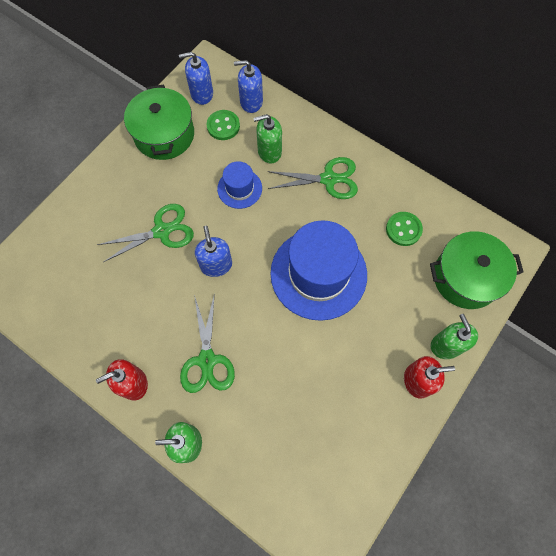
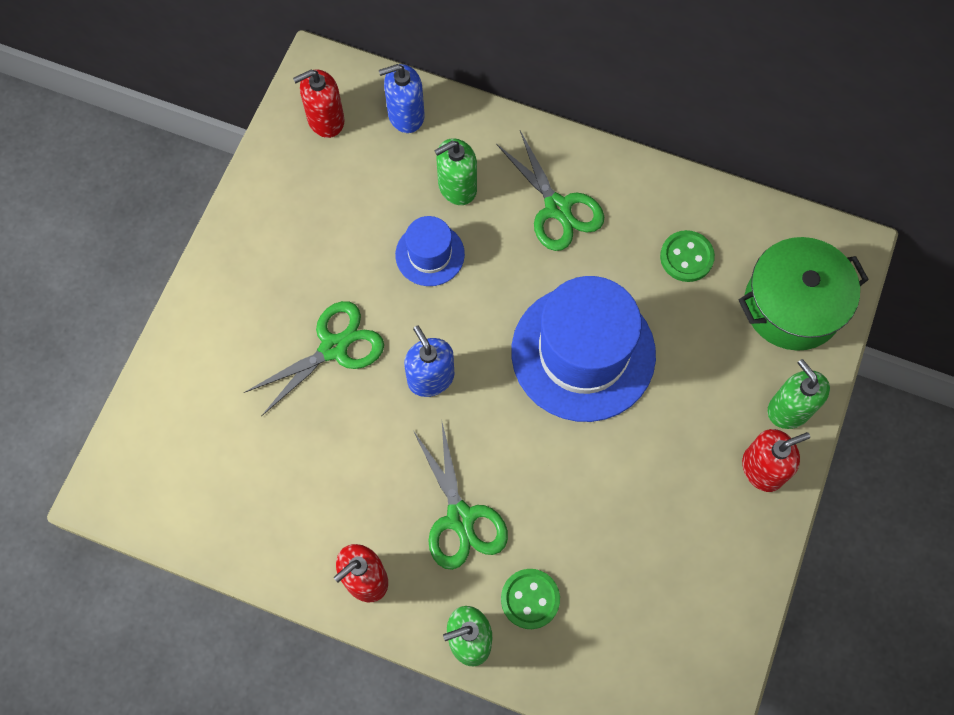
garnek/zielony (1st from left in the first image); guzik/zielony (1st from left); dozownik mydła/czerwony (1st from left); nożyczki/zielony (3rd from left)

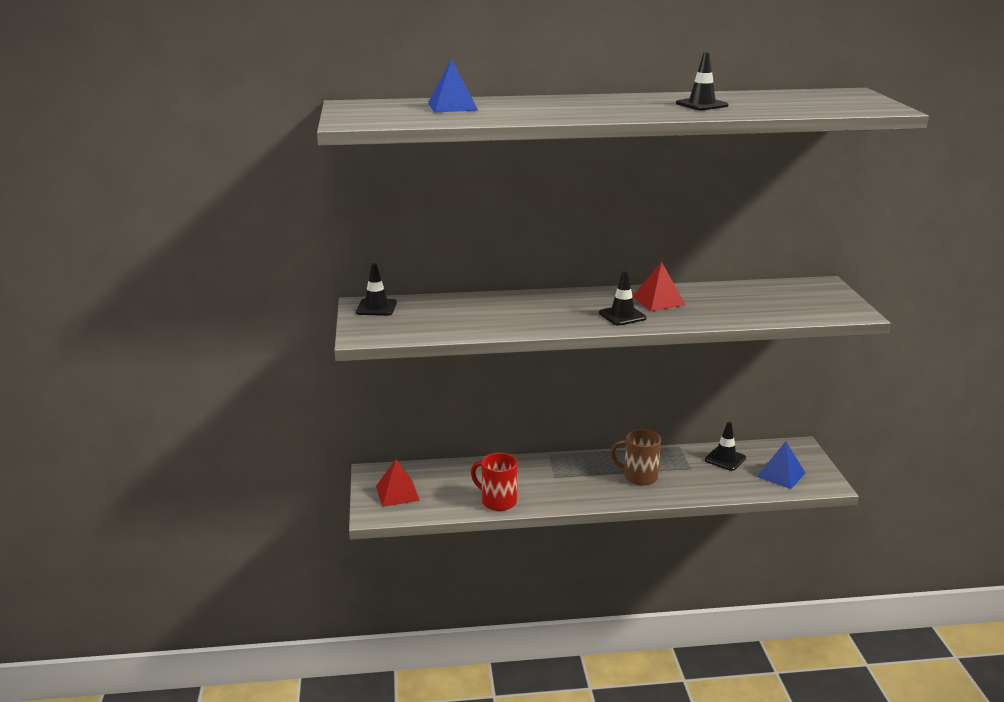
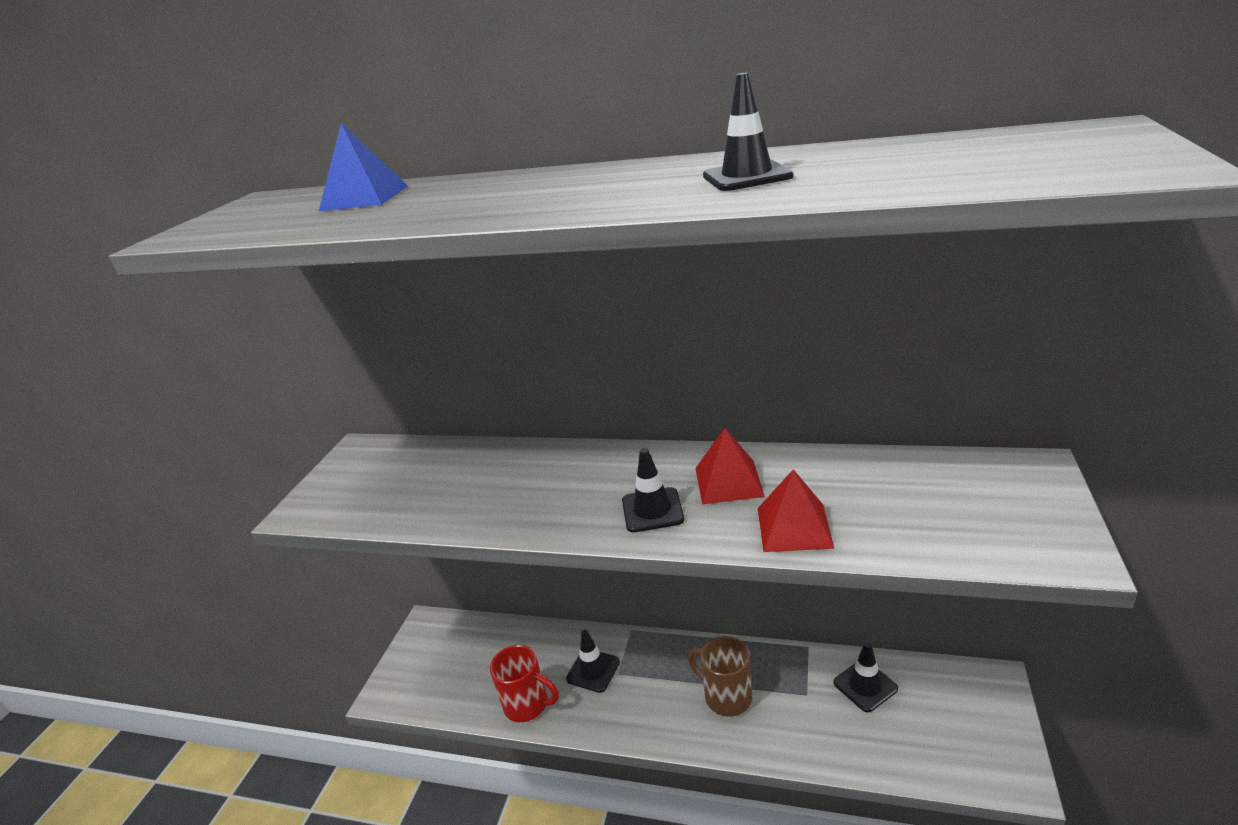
piramida/niebieski (2nd from left in the first image); pachołek/czarny (1st from left); piramida/czerwony (2nd from left); kubek/czerwony

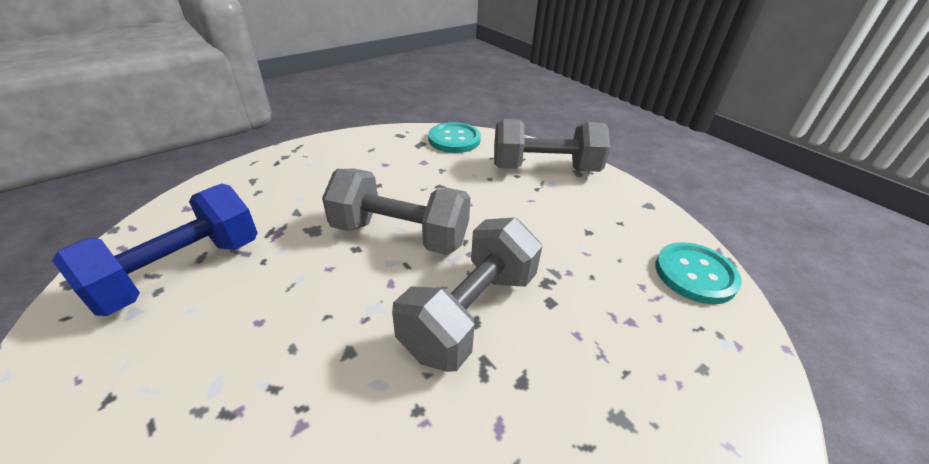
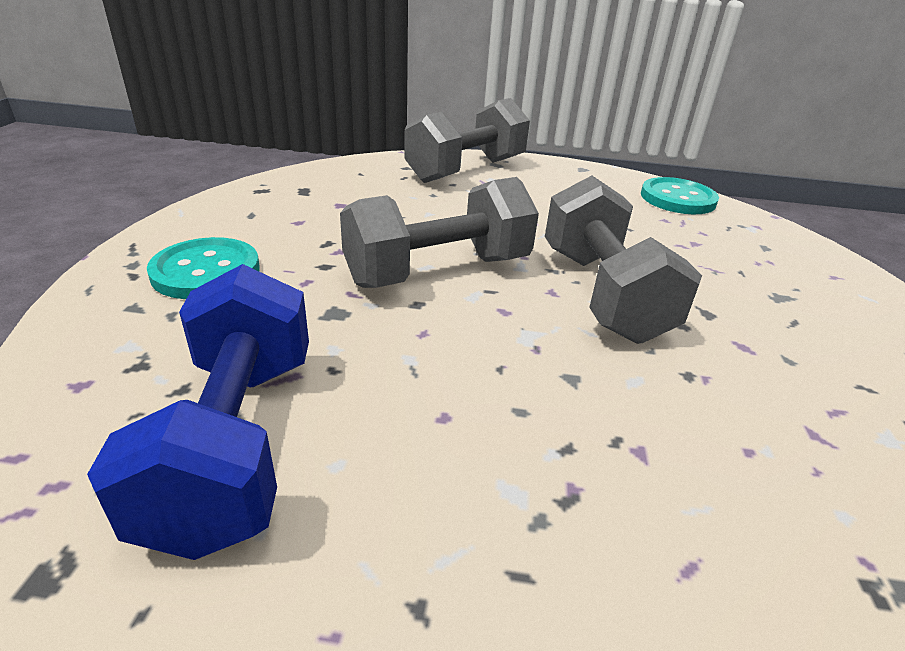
guzik/turkusowy (1st from left)

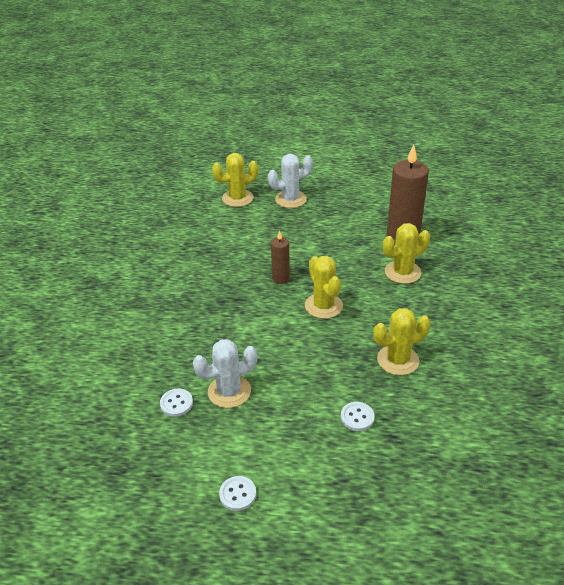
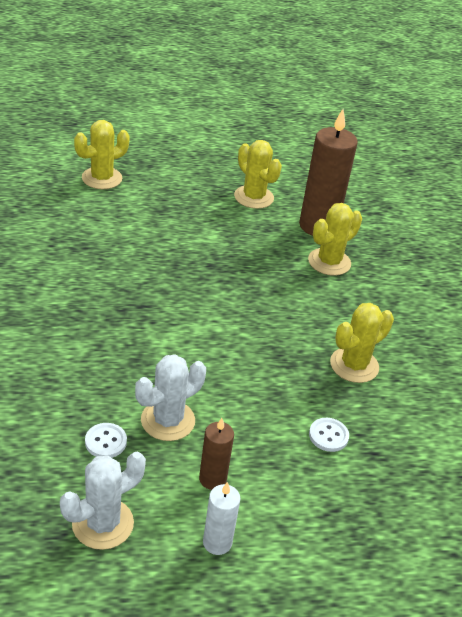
kaktus/biały (1st from left); świeca/brązowy (1st from left); kaktus/żółty (2nd from left); świeca/biały

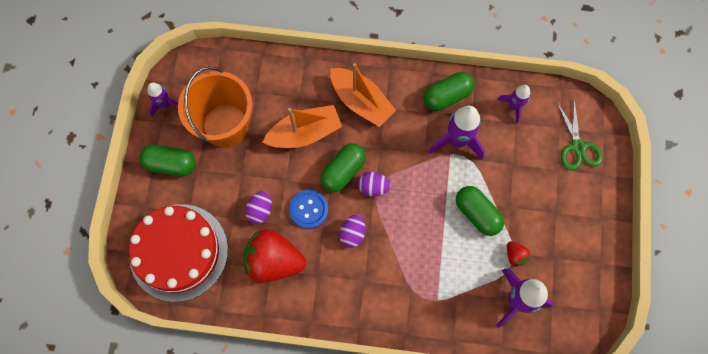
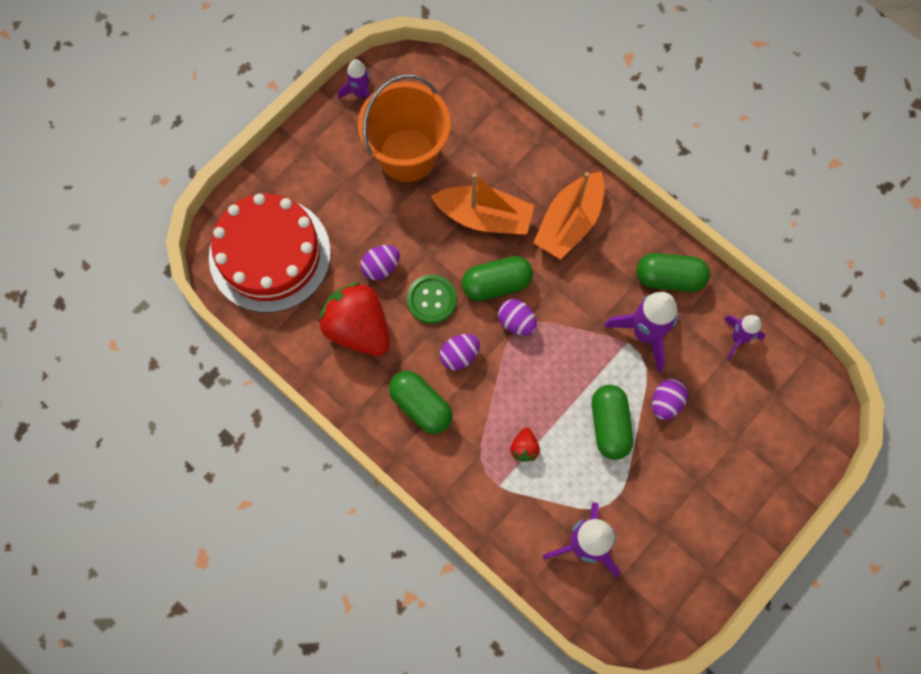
nożyczki/zielony; jajko/fioletowy (4th from left); kapsułka/zielony (1st from left); truskawka/czerwony (2nd from left); guzik/zielony; łódka/pomarańczowy (2nd from left)

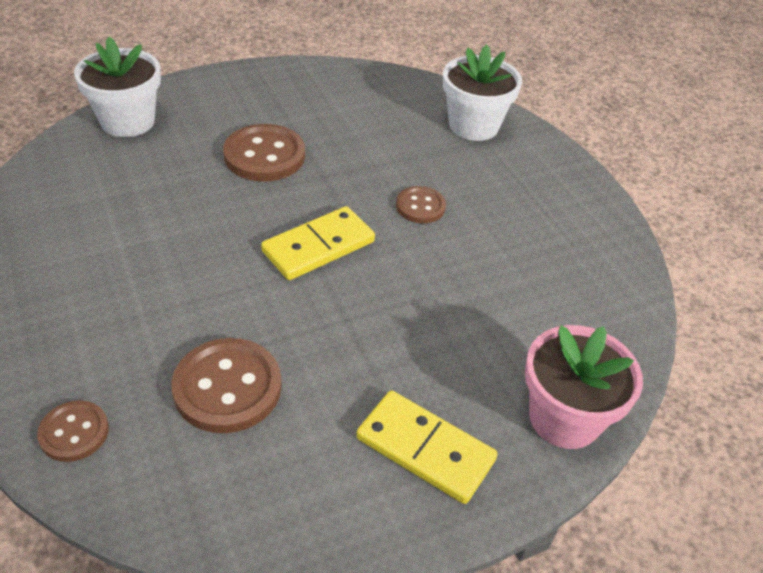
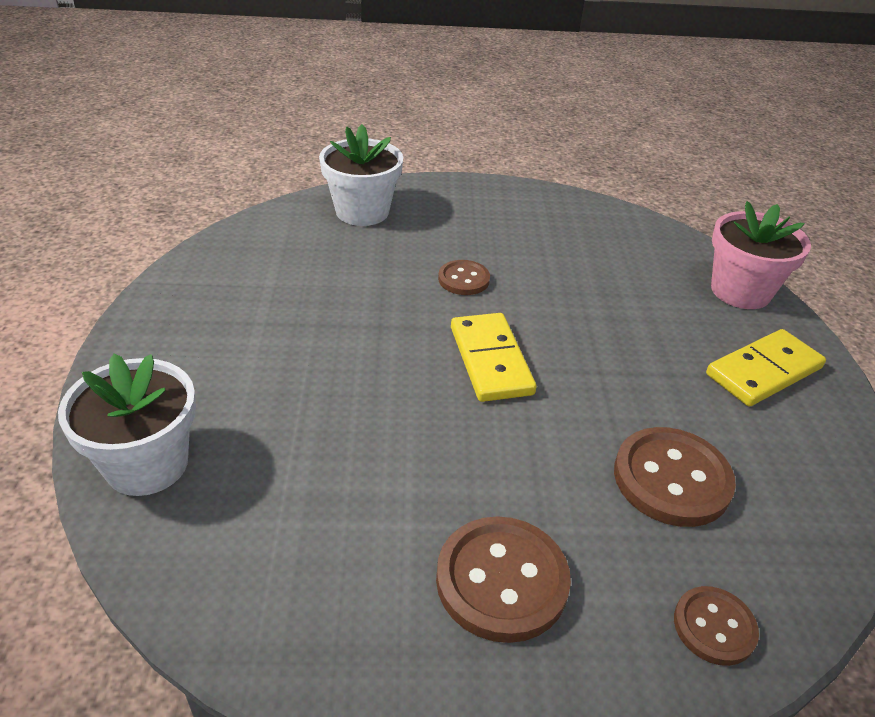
guzik/brązowy (2nd from left)

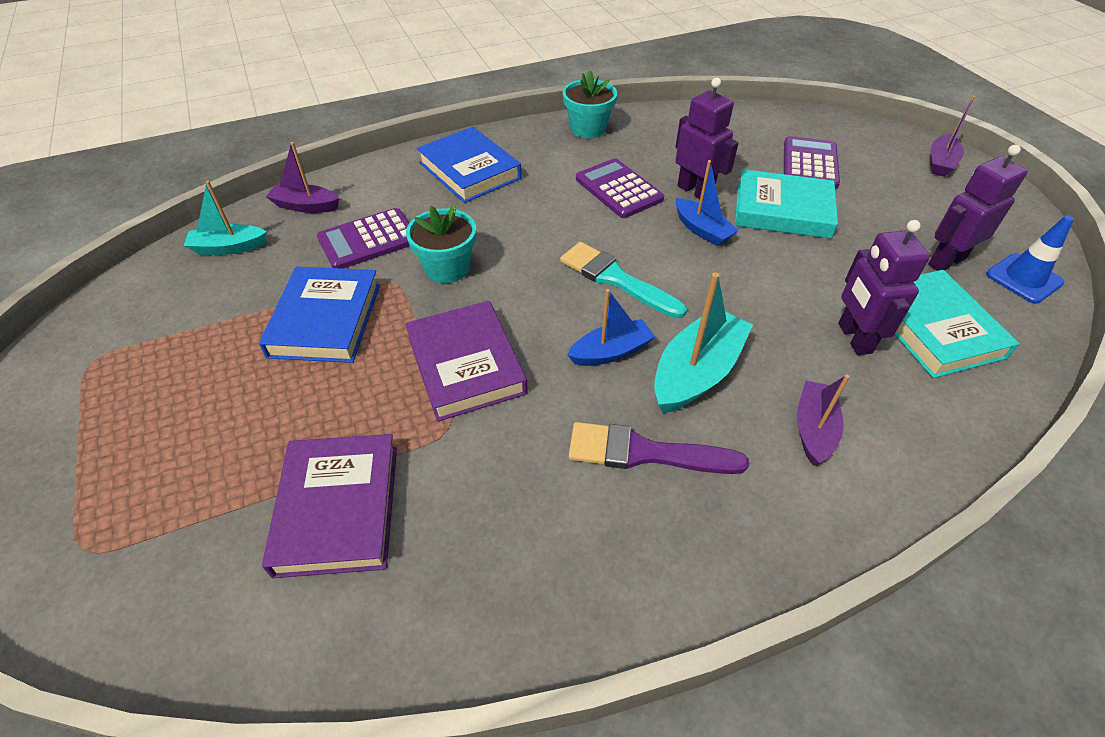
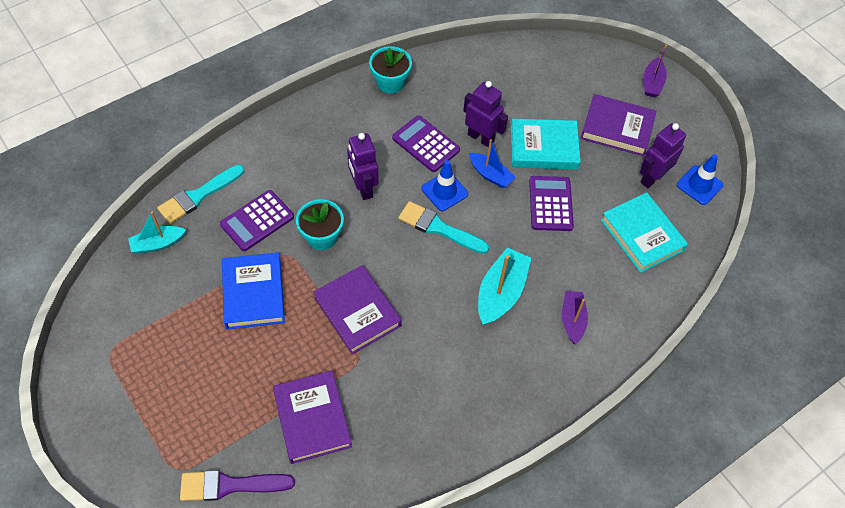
książka/niebieski (2nd from left in the first image); łódka/niebieski (1st from left in the first image); pachołek/niebieski (1st from left); książka/fioletowy (3rd from left); pędzel/fioletowy; kalkulator/fioletowy (3rd from left); robot/fioletowy (1st from left); pędzel/turkusowy (1st from left)

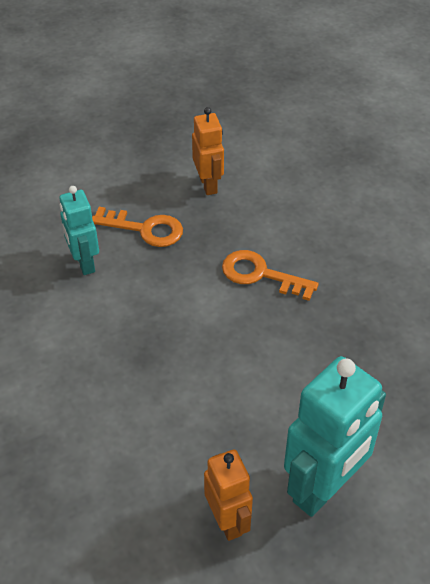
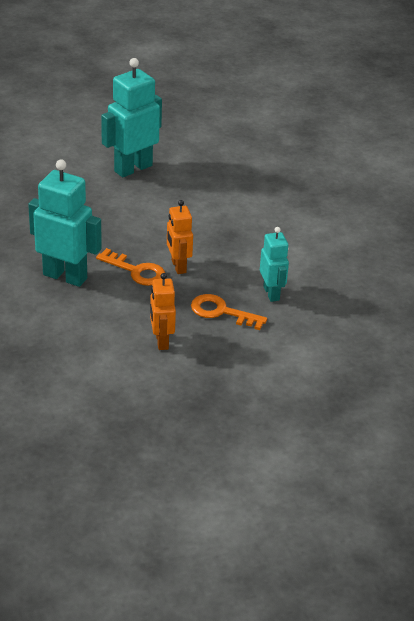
robot/turkusowy (1st from left); robot/pomarańczowy (2nd from left)

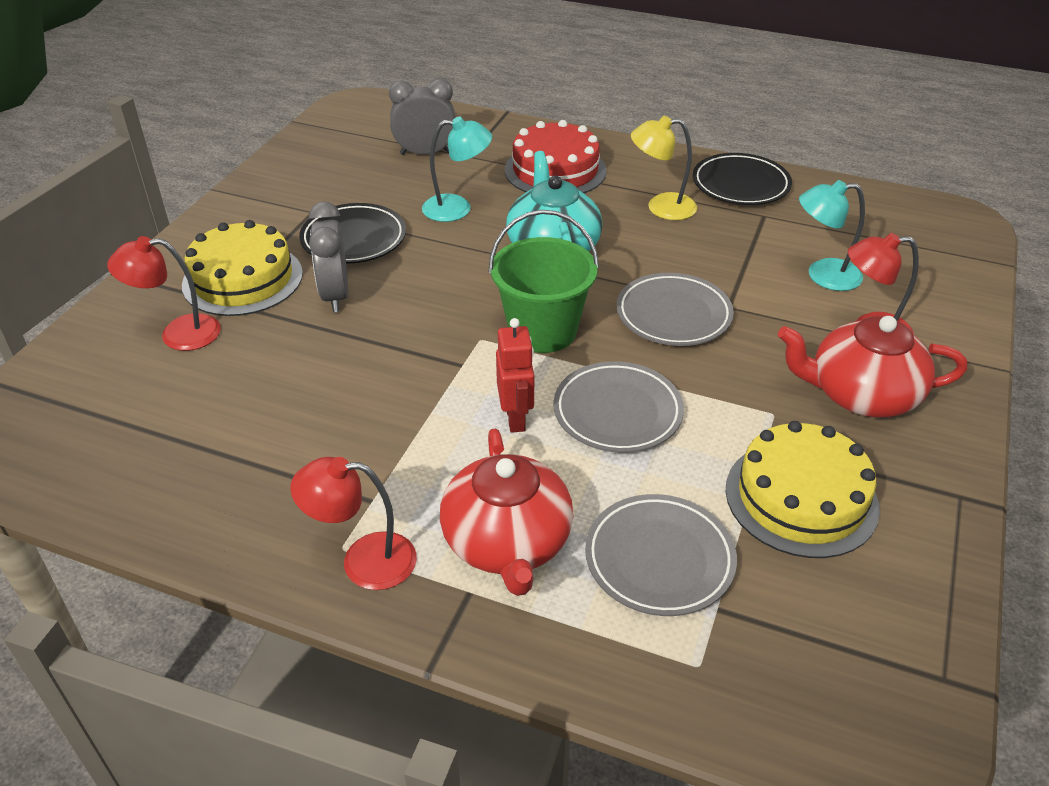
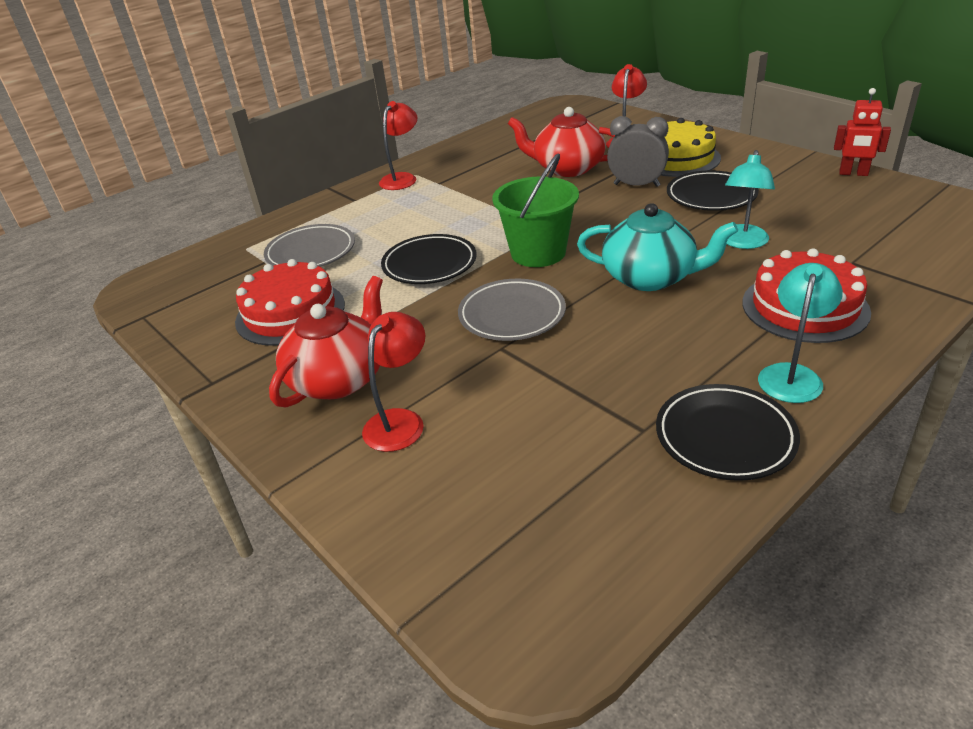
budzik/szary (2nd from left in the first image); lampka/żółty; imbryk/czerwony (2nd from left); robot/czerwony; lampka/turkusowy (2nd from left); talerz/czarny (1st from left); tort/czerwony (1st from left)

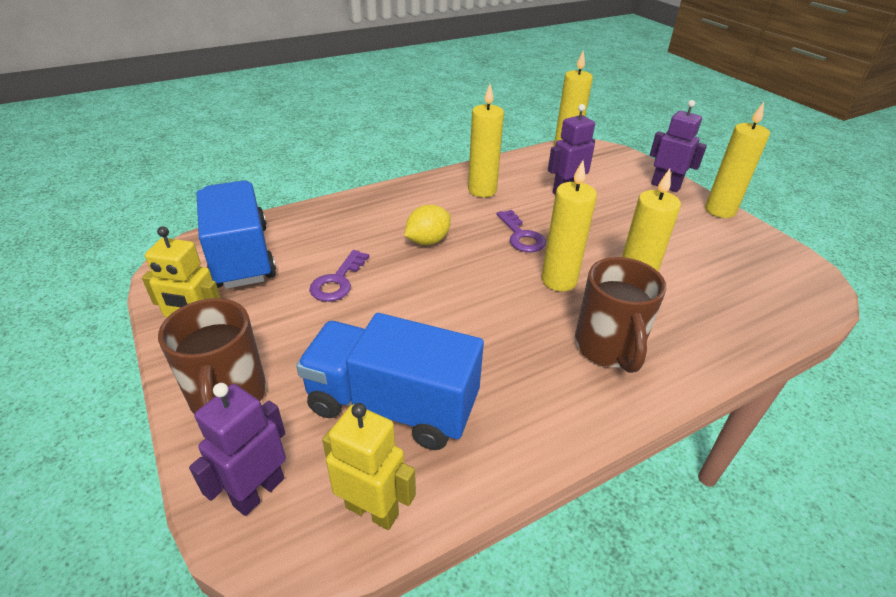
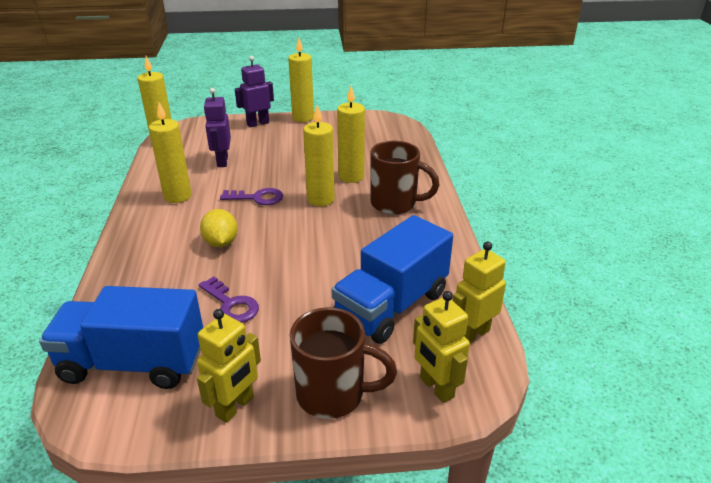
robot/żółty (2nd from left)

